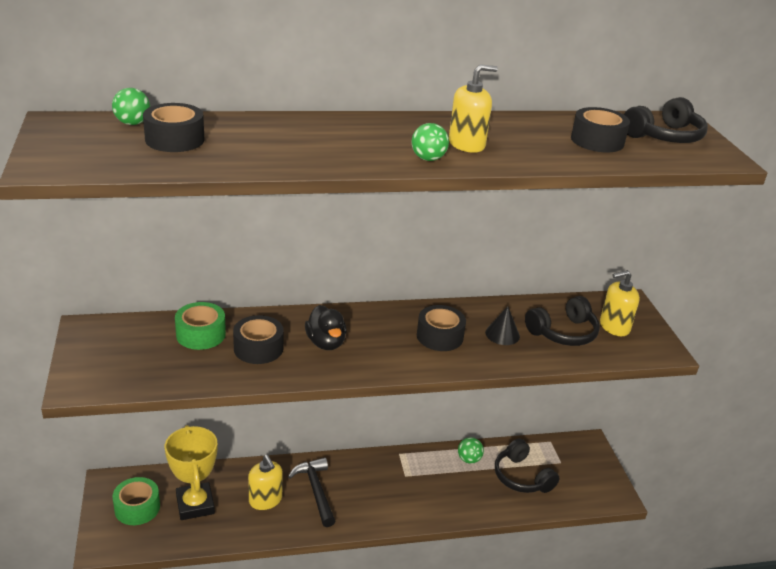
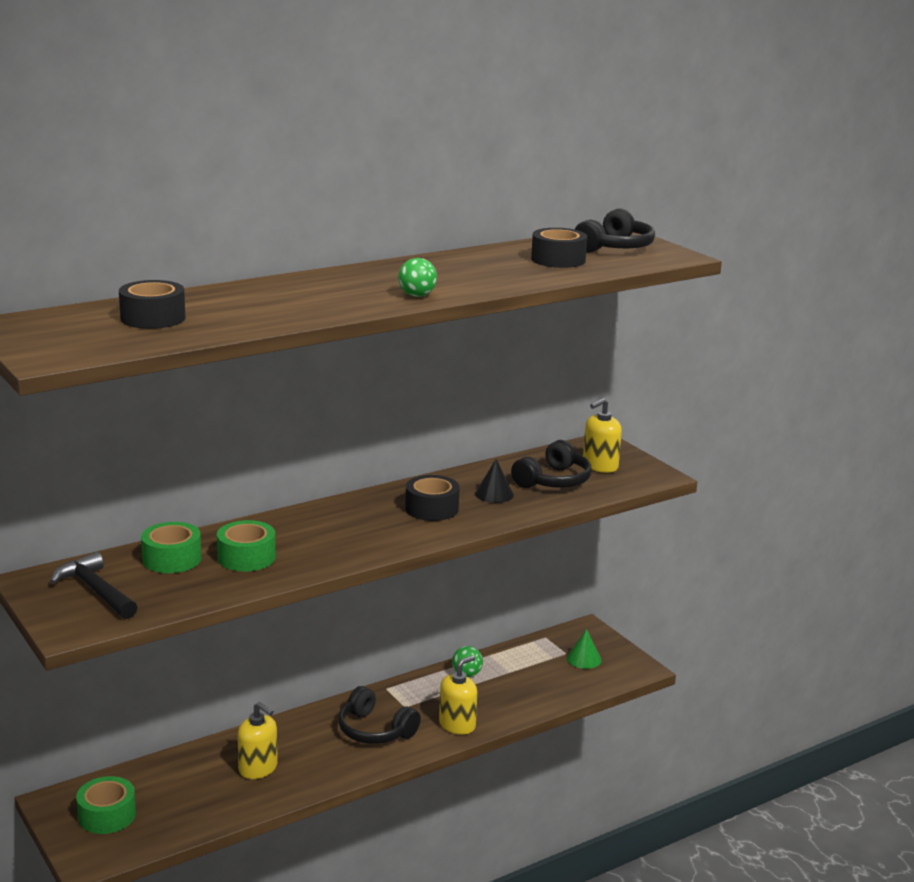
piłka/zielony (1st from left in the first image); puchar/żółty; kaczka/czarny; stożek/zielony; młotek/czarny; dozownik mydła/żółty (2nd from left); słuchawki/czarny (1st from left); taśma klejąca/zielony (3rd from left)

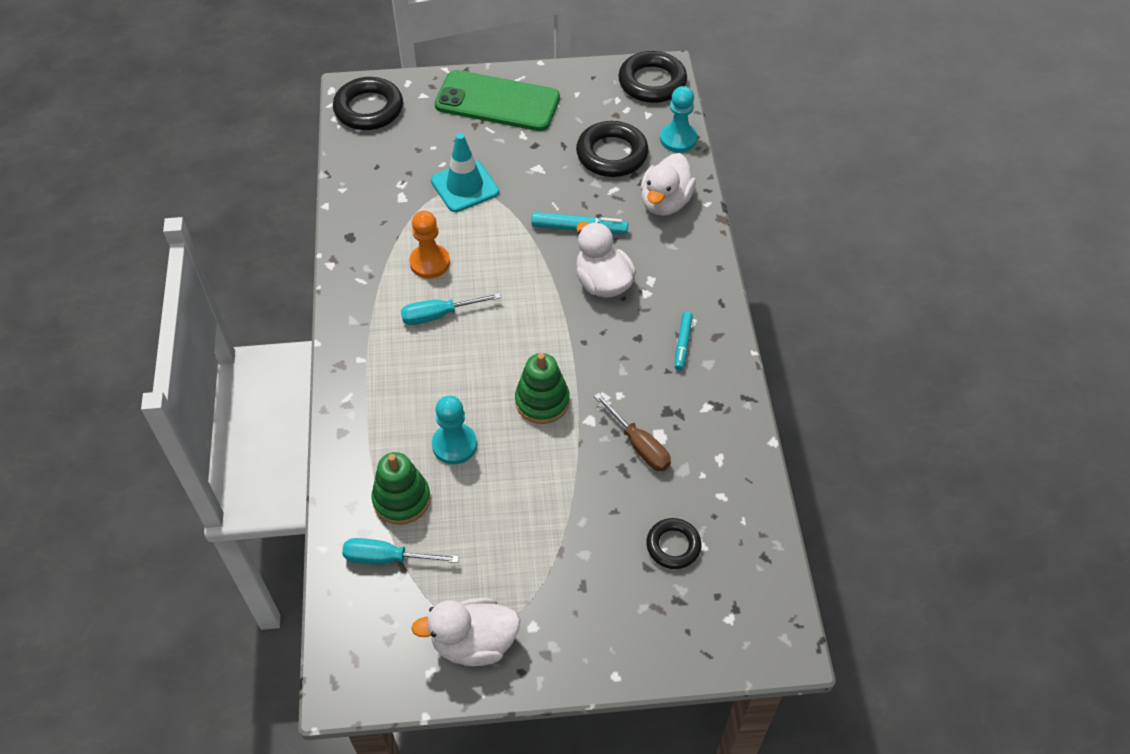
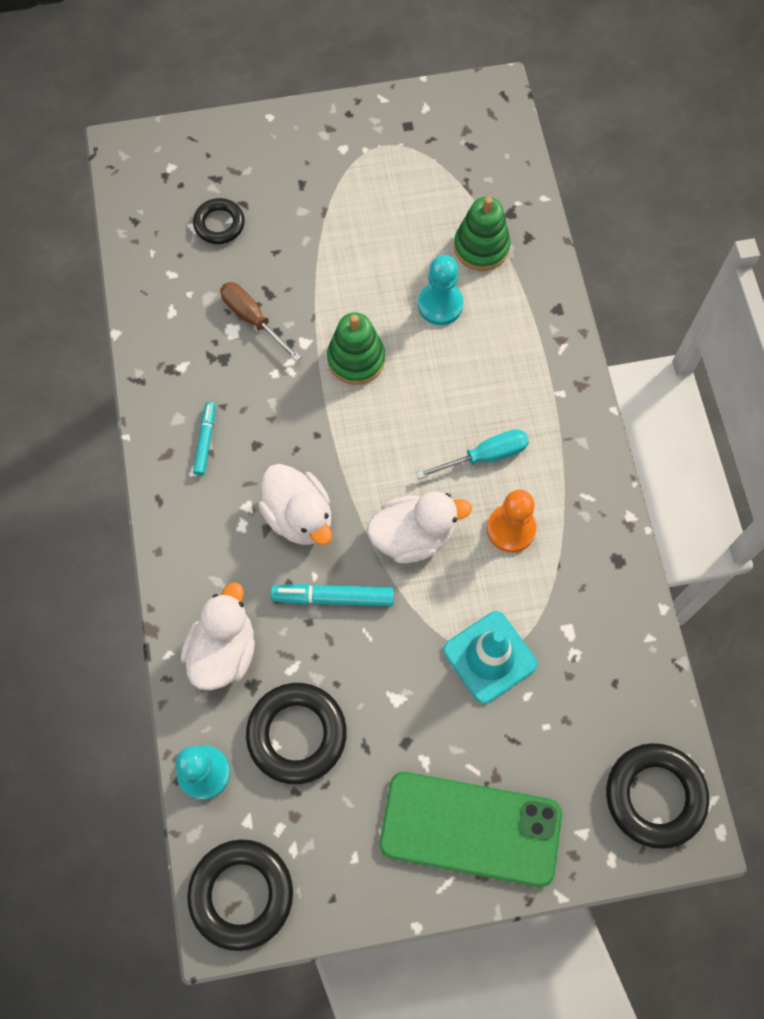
śrubokręt/turkusowy (1st from left in the first image); kaczka/biały (3rd from left)

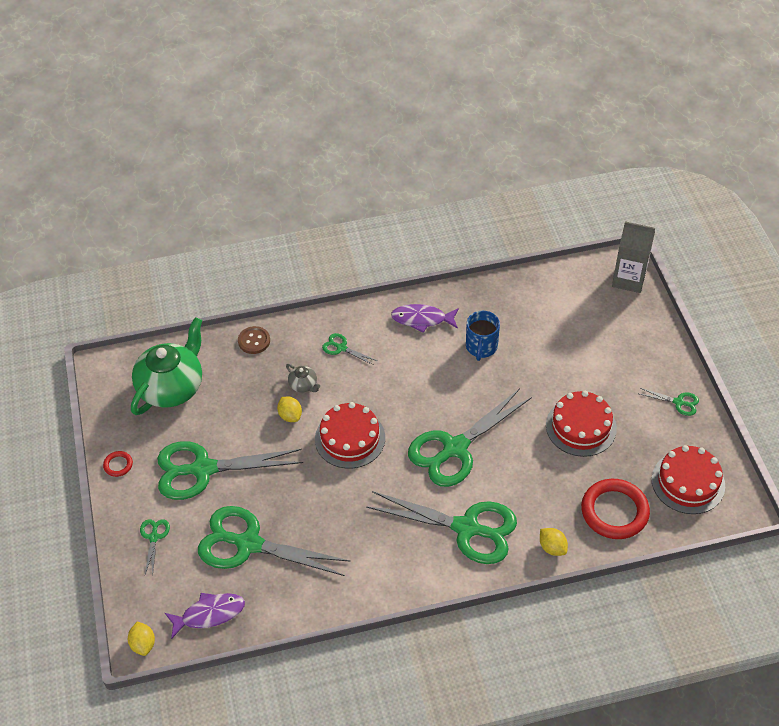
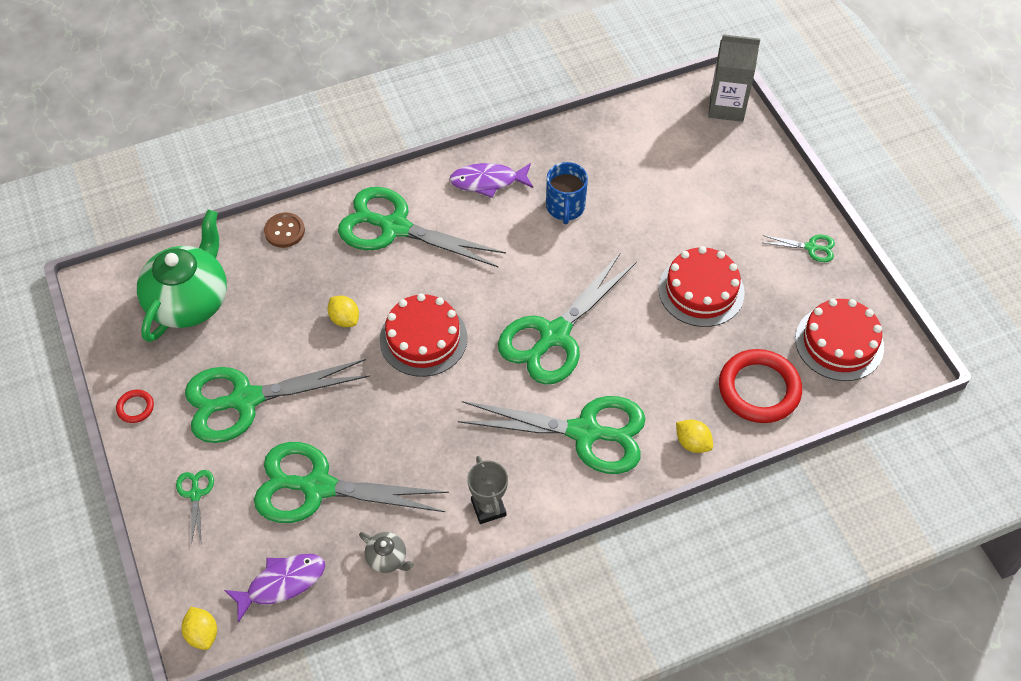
puchar/szary; imbryk/szary; nożyczki/zielony (4th from left)

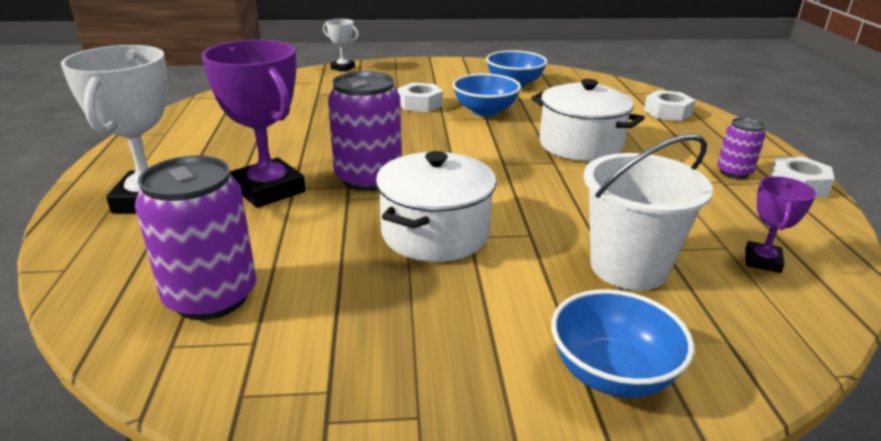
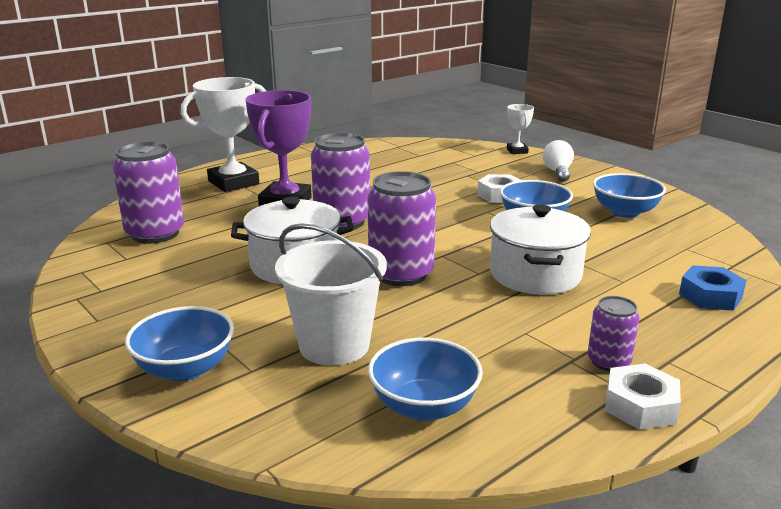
puszka/fioletowy (3rd from left); żarówka/biały; miska/niebieski (2nd from left); nakrętka/niebieski

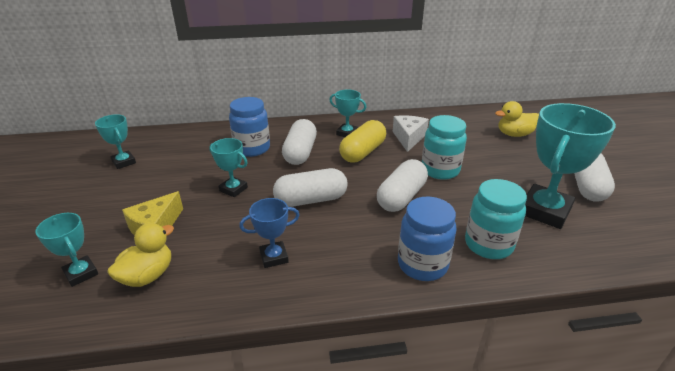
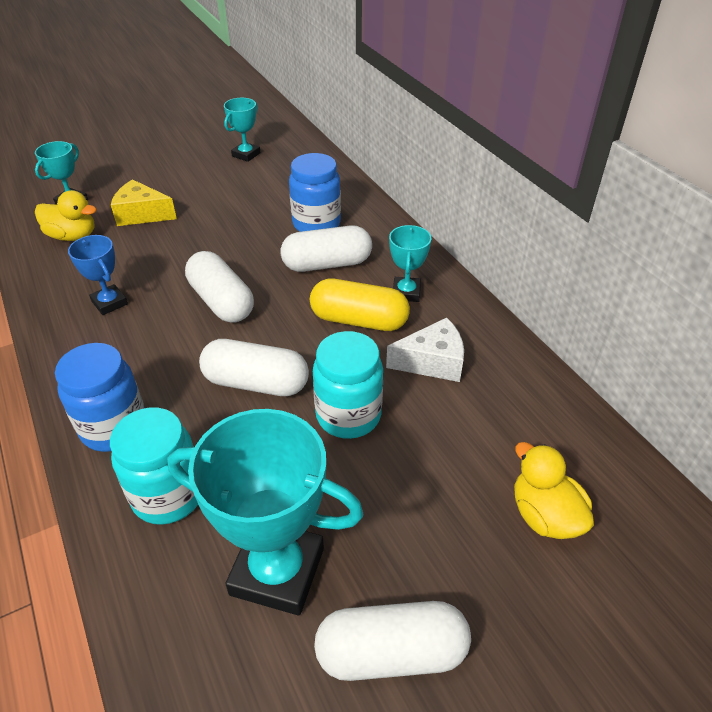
puchar/turkusowy (3rd from left in the first image)

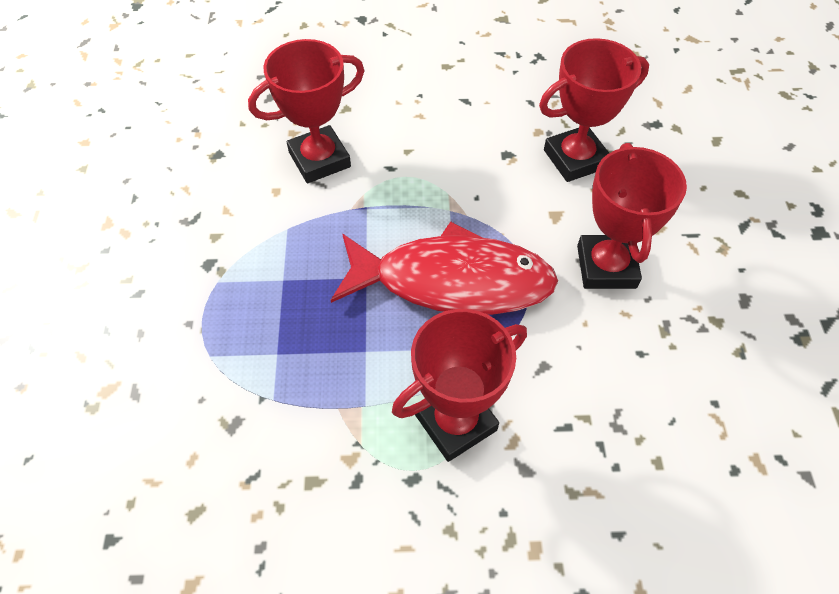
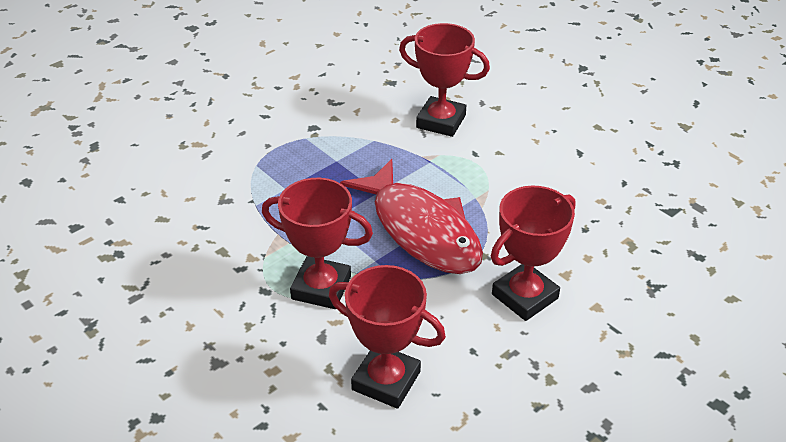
puchar/czerwony (2nd from left)

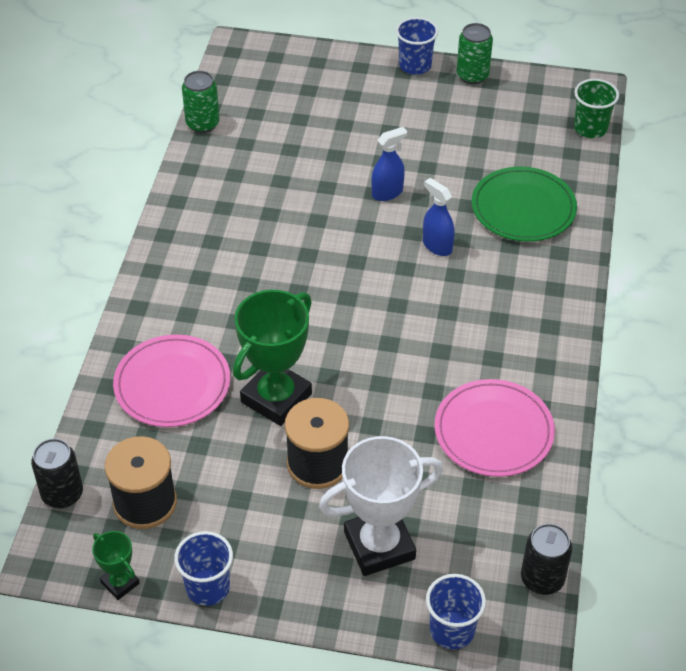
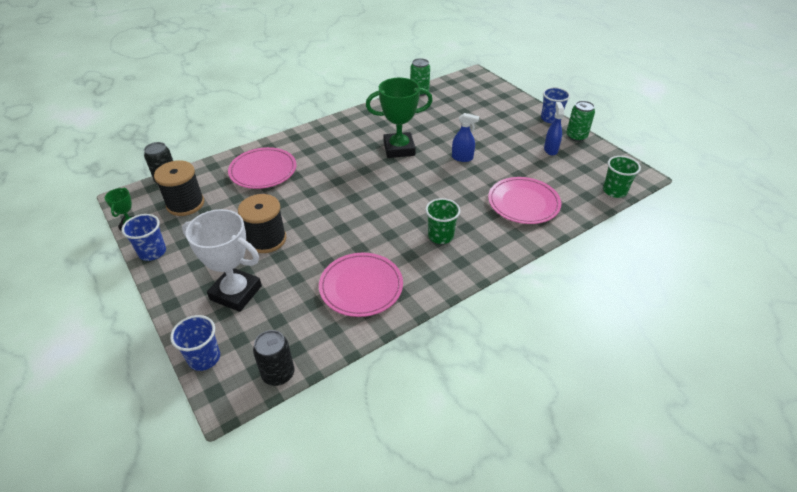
szklanka/zielony (1st from left); puchar/zielony (2nd from left); spryskiwacz/niebieski (2nd from left); talerz/różowy (3rd from left)

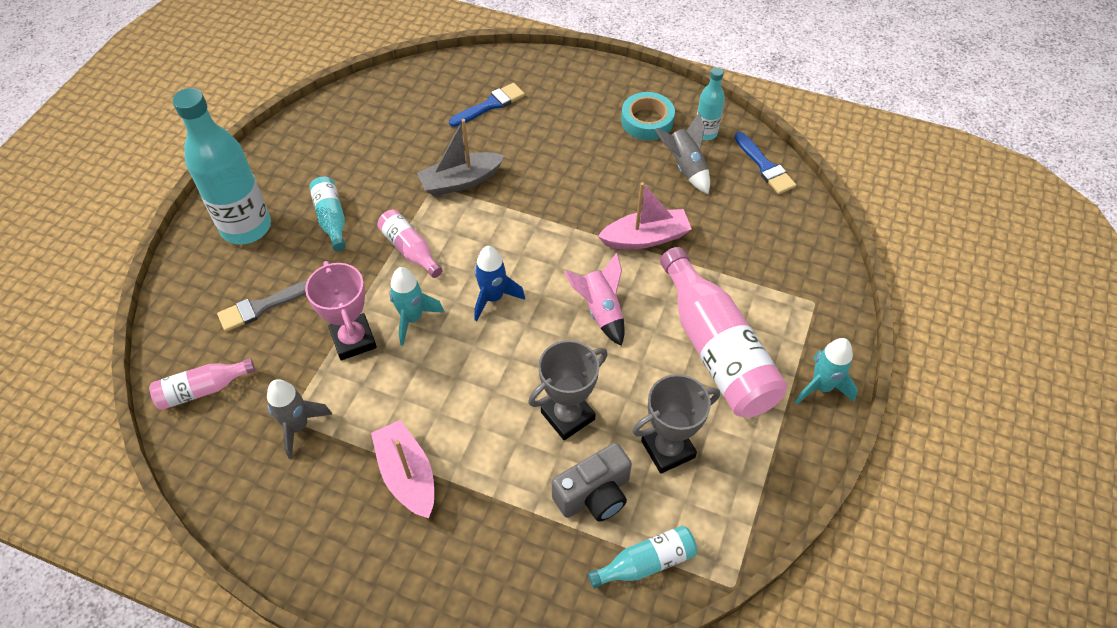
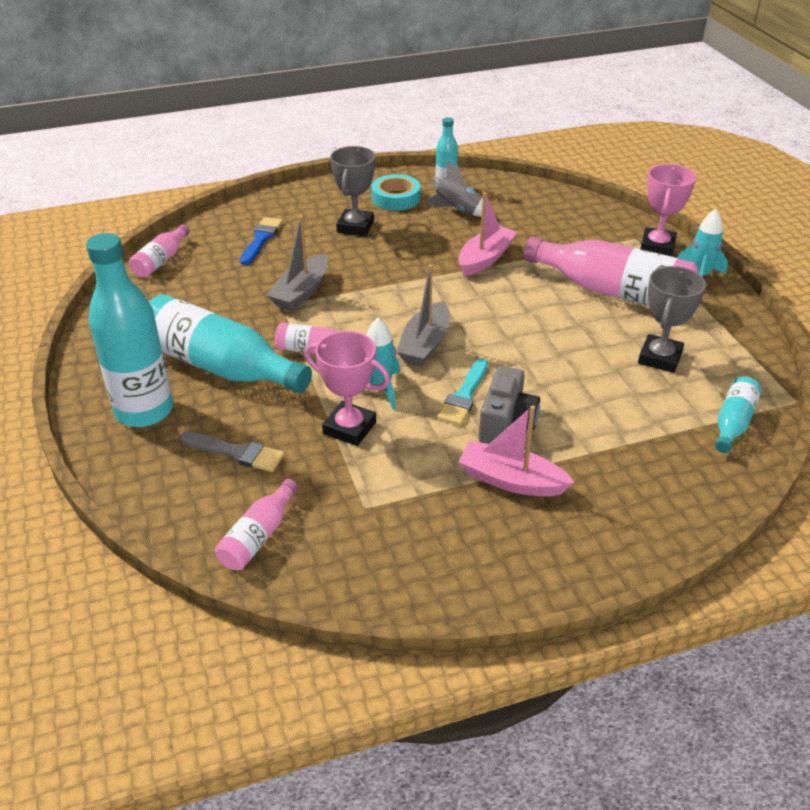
rakieta/szary (1st from left in the first image); rakieta/różowy; pędzel/niebieski (2nd from left in the first image); butelka/różowy (1st from left); pędzel/turkusowy; puchar/różowy (2nd from left); puchar/szary (1st from left); aparat fotograficzny/szary; łódka/szary (2nd from left); pędzel/szary; butelka/turkusowy (2nd from left)

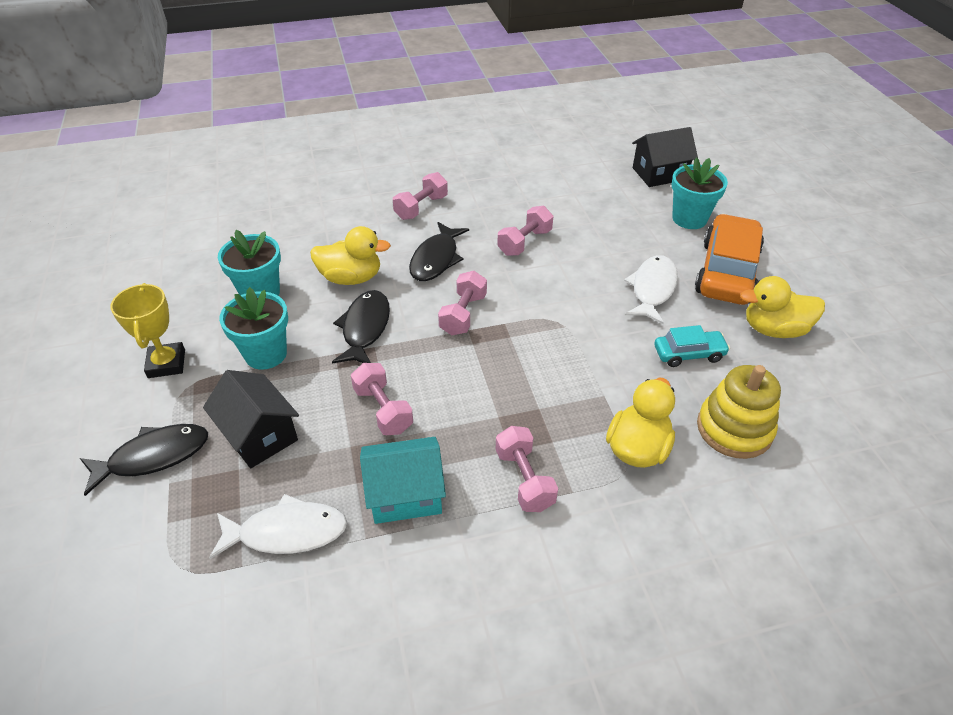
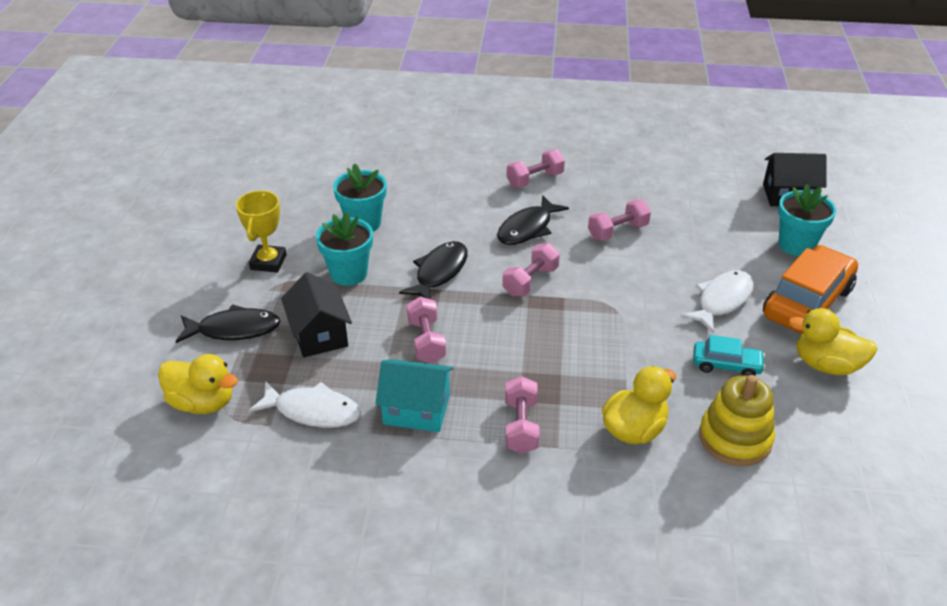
kaczka/żółty (1st from left)

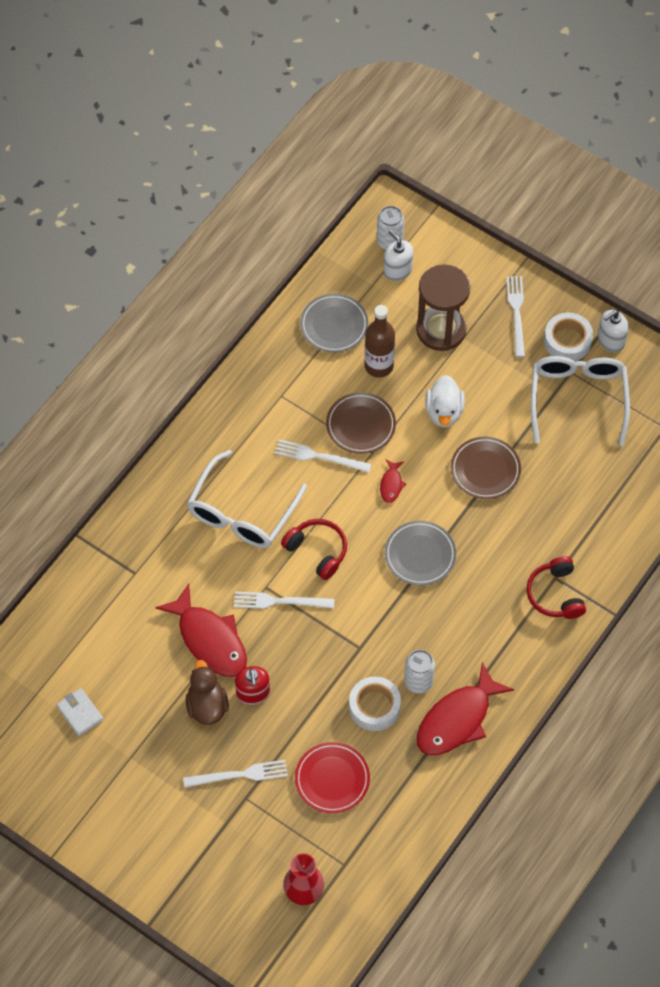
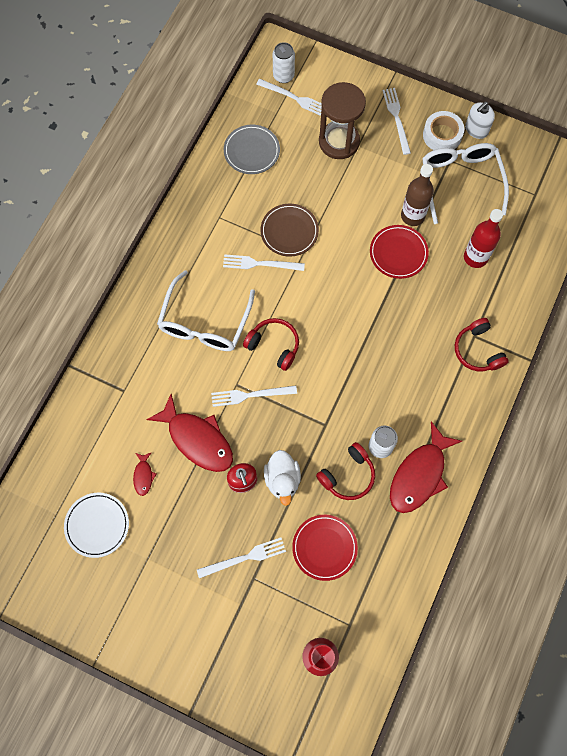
kaczka/brązowy; talerz/szary (2nd from left in the first image); butelka/czerwony; butelka/brązowy; ryba/czerwony (1st from left); kaczka/biały; talerz/biały; słuchawki/czerwony (2nd from left); widelec/biały (4th from left); talerz/czerwony (2nd from left)

